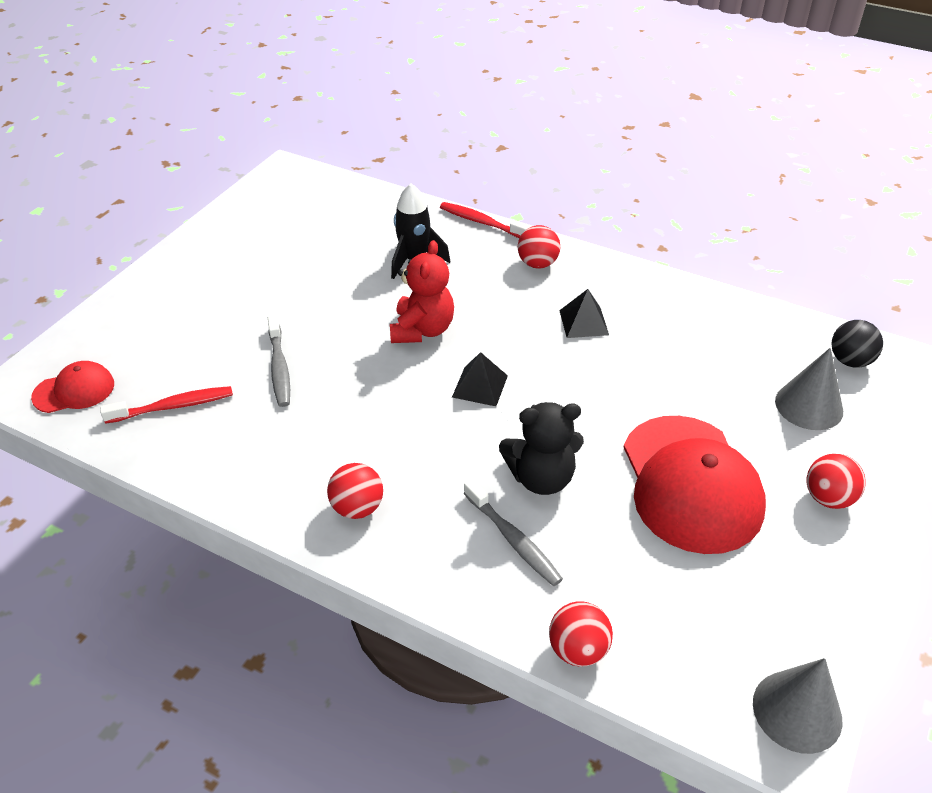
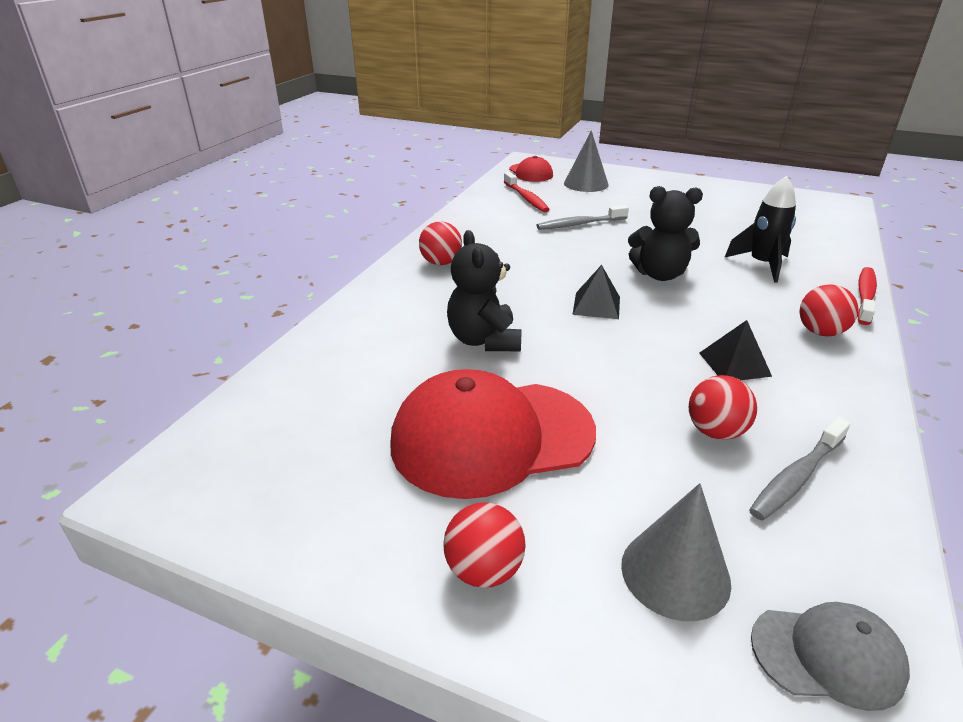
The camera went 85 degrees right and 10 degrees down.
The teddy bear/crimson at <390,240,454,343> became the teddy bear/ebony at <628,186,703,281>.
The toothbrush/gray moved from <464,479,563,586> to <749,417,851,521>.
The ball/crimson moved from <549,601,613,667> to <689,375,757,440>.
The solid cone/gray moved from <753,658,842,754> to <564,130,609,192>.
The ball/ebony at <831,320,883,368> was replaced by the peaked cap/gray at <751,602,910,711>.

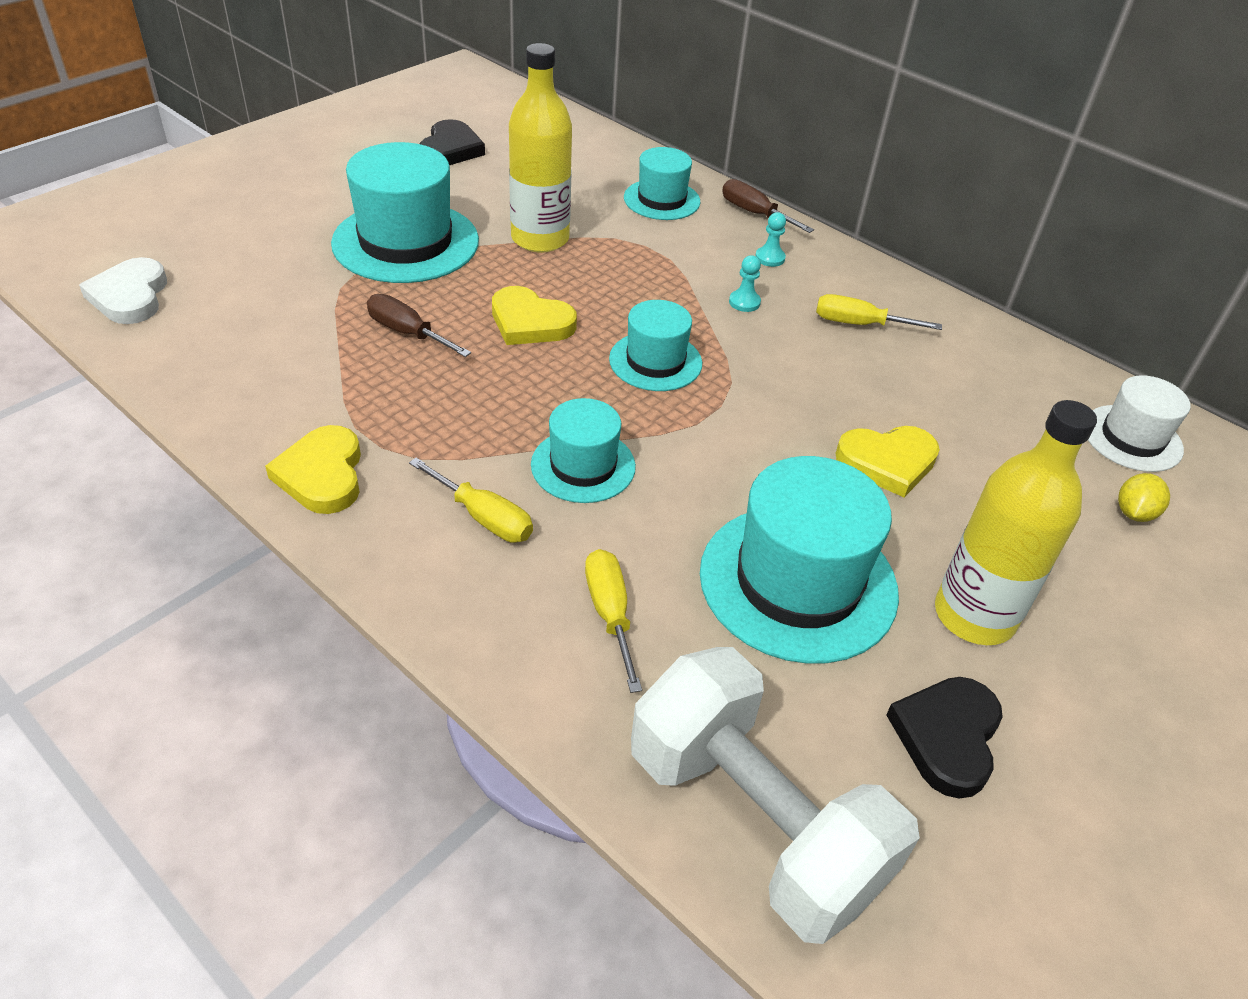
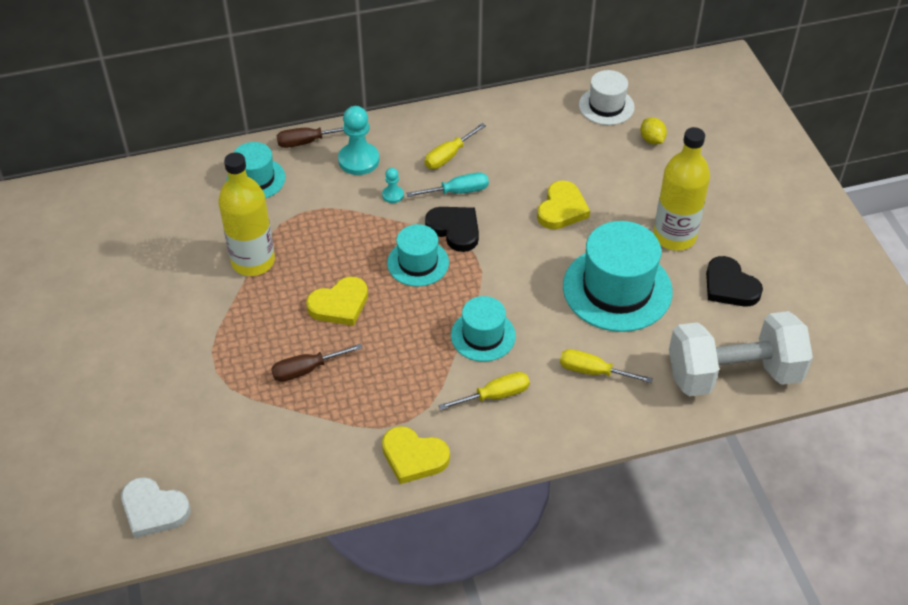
The camera went 55 degrees left and 5 degrees up.
The top hat/turquoise at <331,142,479,283> disappeared.
The love heart/ebony moved from <420,119,485,165> to <425,207,479,252>.
The game pawn/turquoise at <755,212,786,267> changed to 1.94 times the size.
The screwdriver/turquoise at <406,172,489,197> appeared.

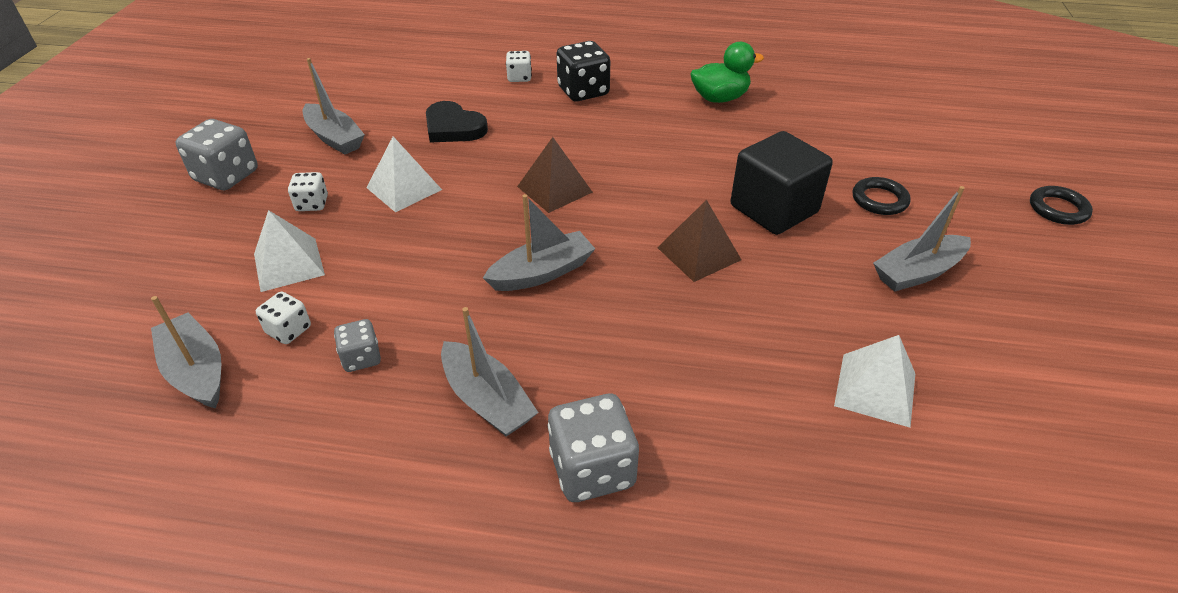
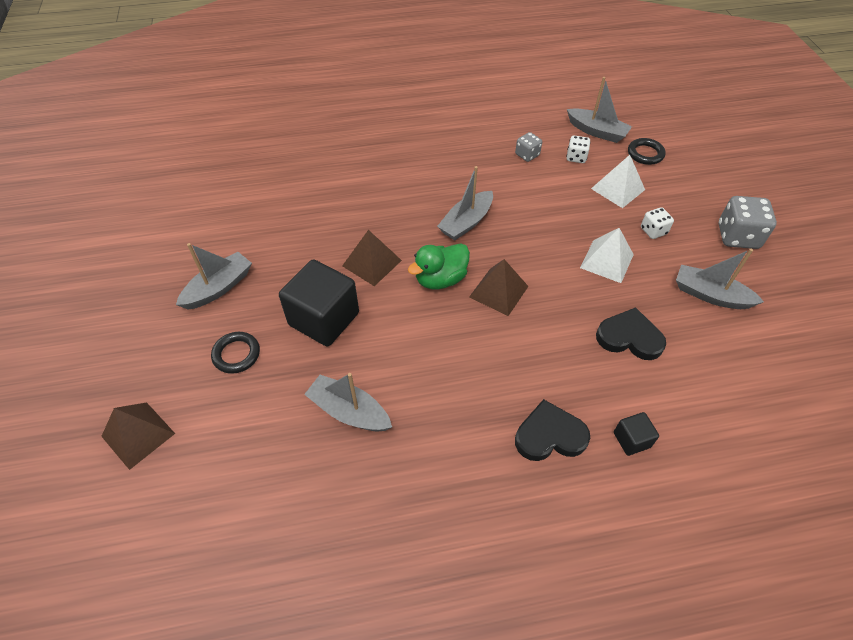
The camera went 160 degrees right and 10 degrees up.
The toy boat/gray moved from <441,307,539,437> to <304,373,392,431>.
The dice/white at <506,51,532,82> was replaced by the solid cube/ebony at <614,412,659,456>.
The dice/gray at <547,394,639,502> disappeared.
The dice/ebony at <557,41,610,102> was replaced by the love heart/ebony at <515,399,590,461>.
The duck/green moved from <690,42,764,103> to <408,243,470,289>.
The solid pyramid/white at <834,335,915,428> disappeared.
The torus/ebony moved from <1030,186,1093,225> to <628,138,666,165>.
The solid pyramid/dark brown at <101,402,175,470> appeared.

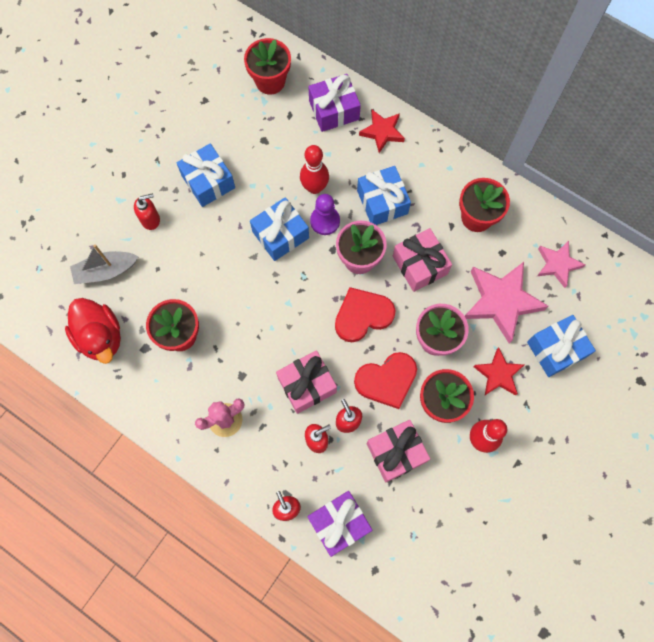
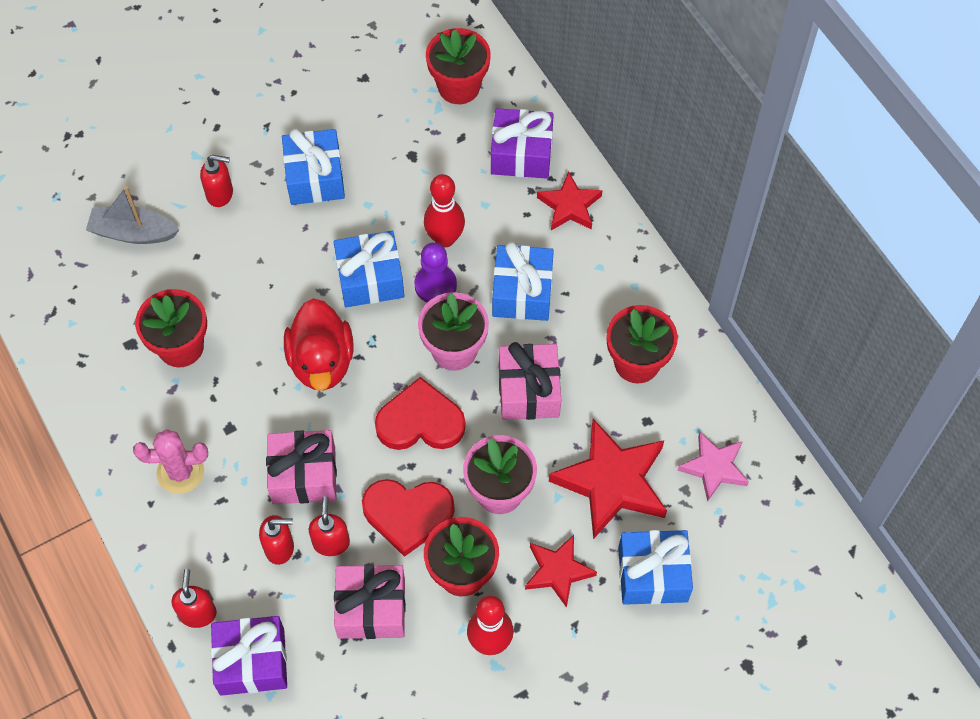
The camera went 25 degrees right and 10 degrees down.
The duck/crimson moved from <65,298,121,364> to <284,298,354,391>.
The five-pointed star/rose-pink at <465,262,549,344> became the five-pointed star/crimson at <549,419,667,539>.

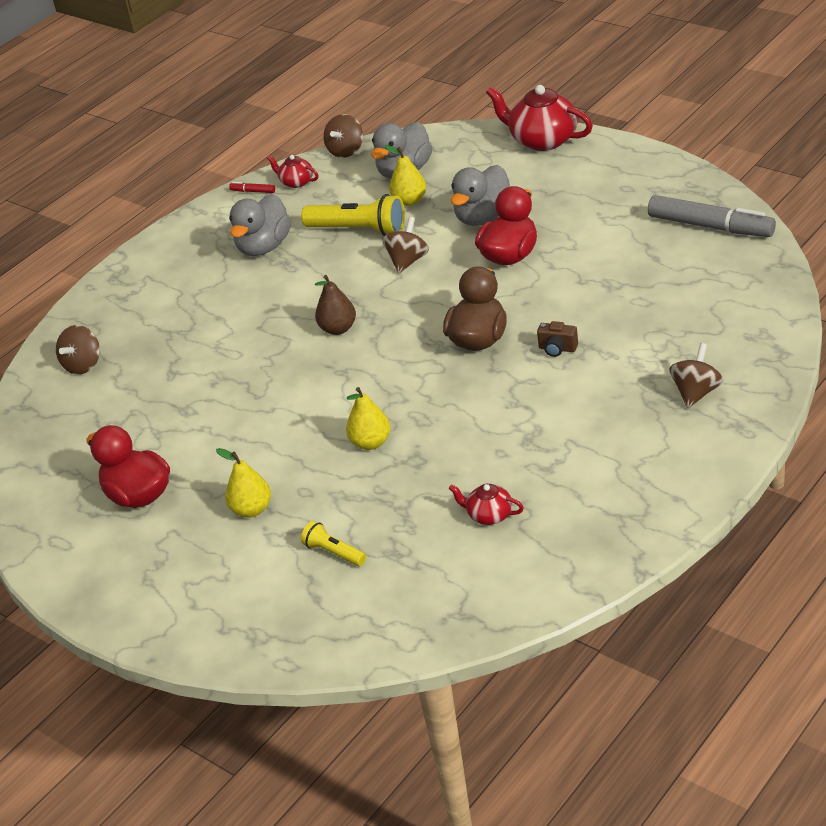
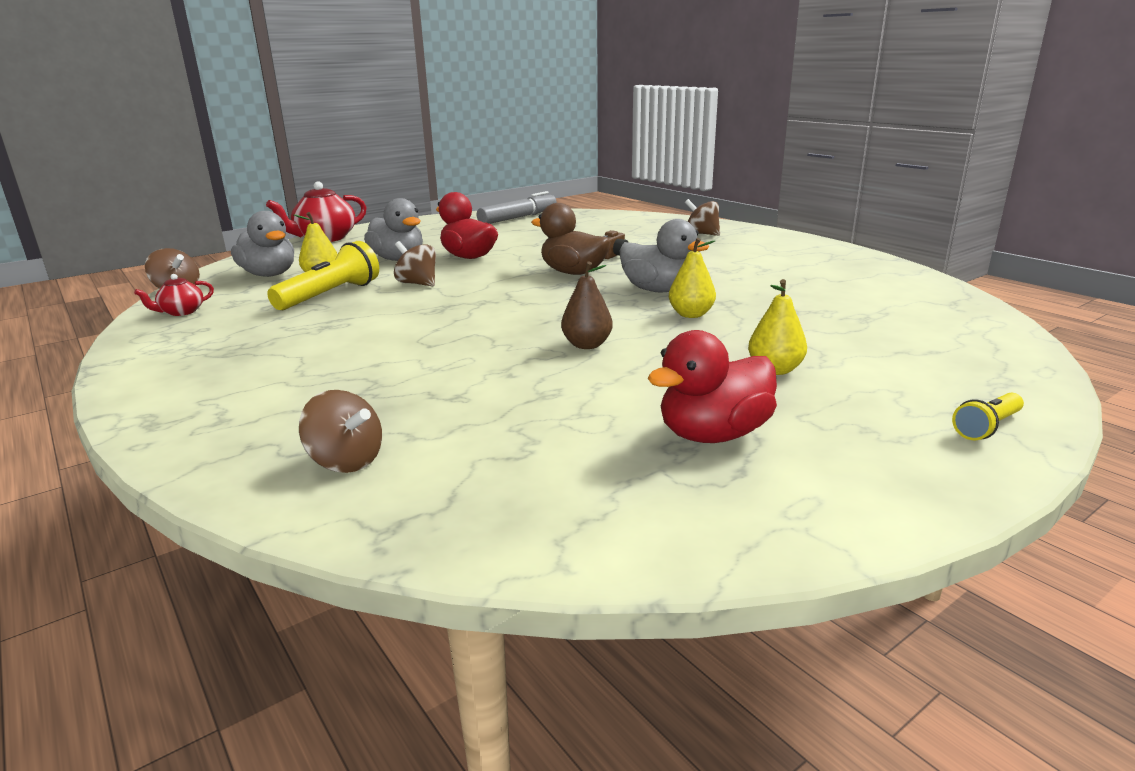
The camera went 80 degrees left and 15 degrees down.
The felt pen/crimson at <229,182,275,193> disappeared.
The duck/gray moved from <229,194,291,256> to <619,219,709,292>.
The torch/yellow moved from <301,521,366,566> to <952,393,1024,440>.
The pear fruit/dark brown moved from <315,275,356,335> to <561,261,613,349>.
The teapot/crimson at <449,484,524,525> disappeared.

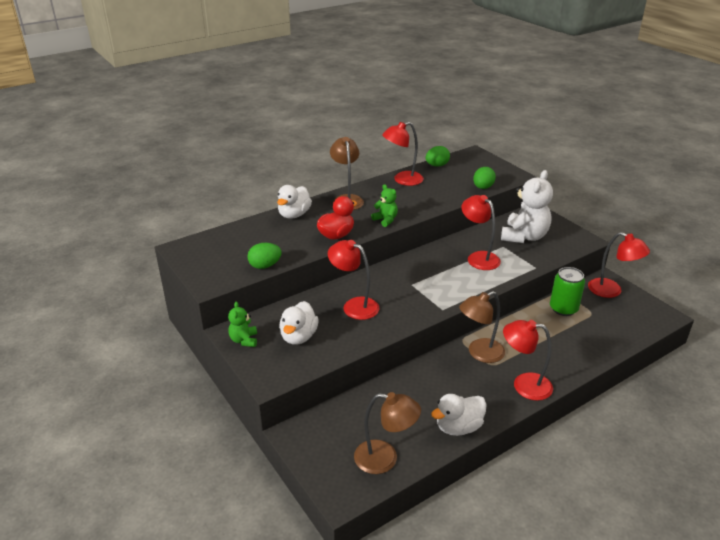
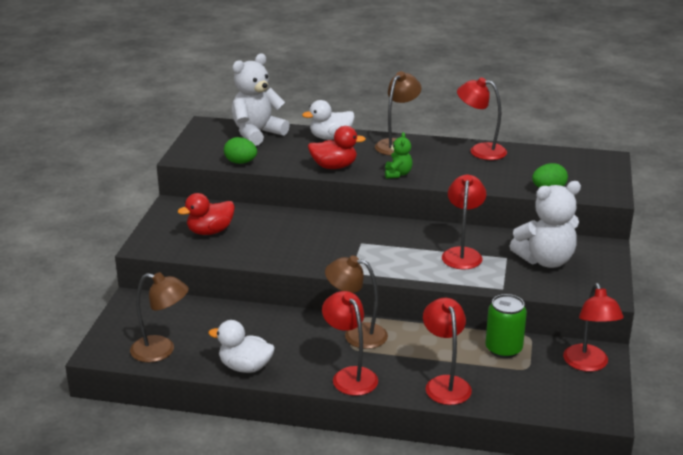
The camera went 45 degrees right and 5 degrees down.
The teddy bear/green at <228,302,257,347> disappeared.
The duck/white at <279,301,319,345> became the duck/crimson at <178,193,235,235>.
The reading lamp/crimson moved from <328,240,380,320> to <423,298,472,405>.
The reading lamp/dark brown at <354,392,421,474> turned 45 degrees counterclockwise.
The egg/green at <425,146,450,167> disappeared.
The teddy bear/white at <232,54,290,146> appeared.

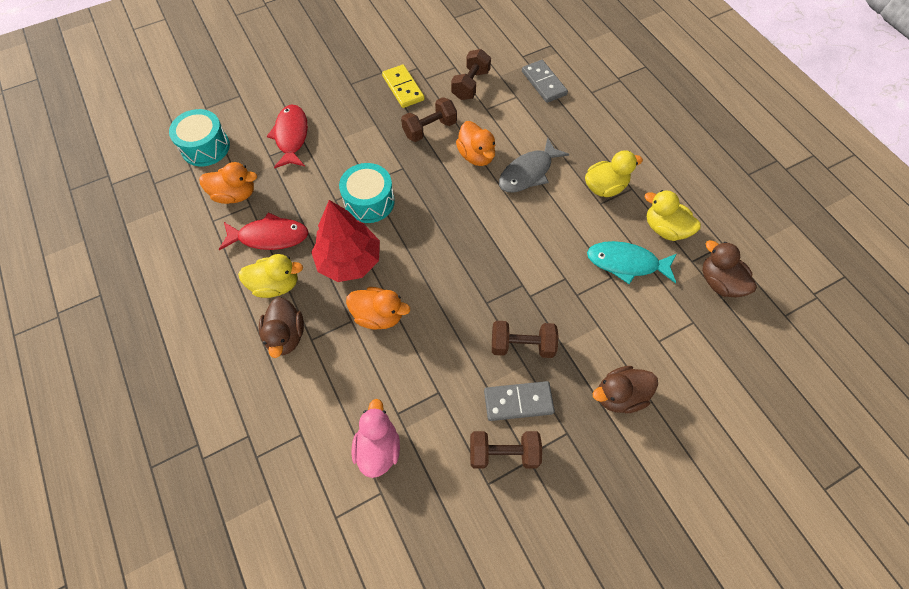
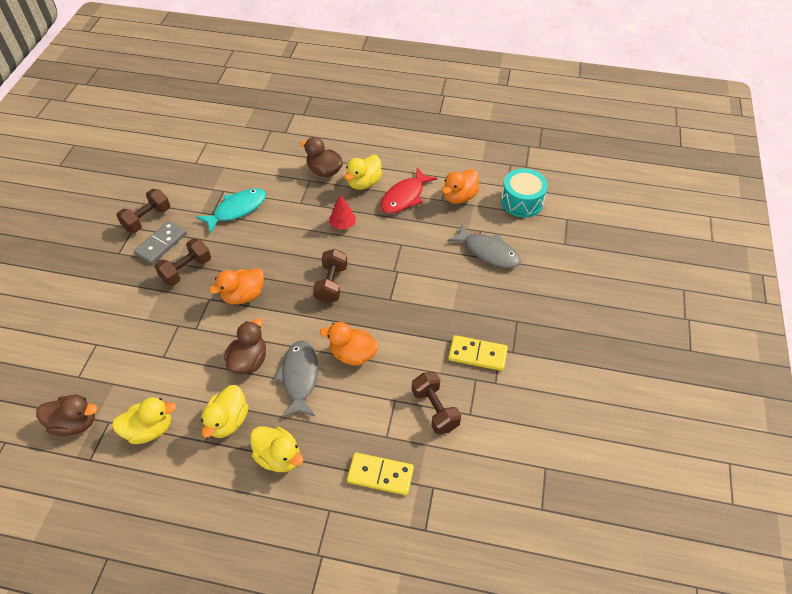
The camera went 130 degrees right and 10 degrees down.
The fish/crimson at <267,104,308,168> became the fish/gray at <447,224,521,268>.
The tree/crimson at <311,200,380,282> changed to 0.49 times the size.
The toy drum/turquoise at <339,163,395,223> disappeared.
The duck/orange moved from <346,287,410,330> to <209,268,264,305>.
The duck/rose-pink at <352,399,400,478> disappeared.
The free weight/dark brown moved from <401,97,457,142> to <313,249,348,303>.
The domino/gray at <522,60,568,103> became the domino/yellow at <347,452,414,495>.
The fish/turquoise moved from <587,241,677,284> to <196,188,266,233>.
The duck/dark brown moved from <593,366,658,413> to <224,319,266,374>.
The duck/yellow at <250,426,303,472> appeared.

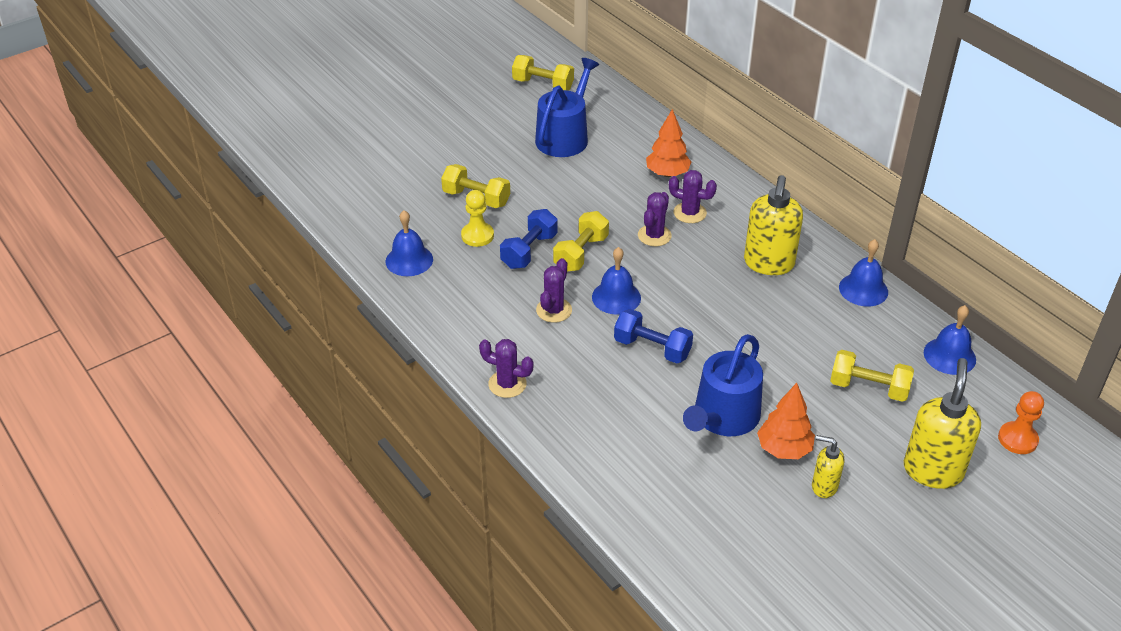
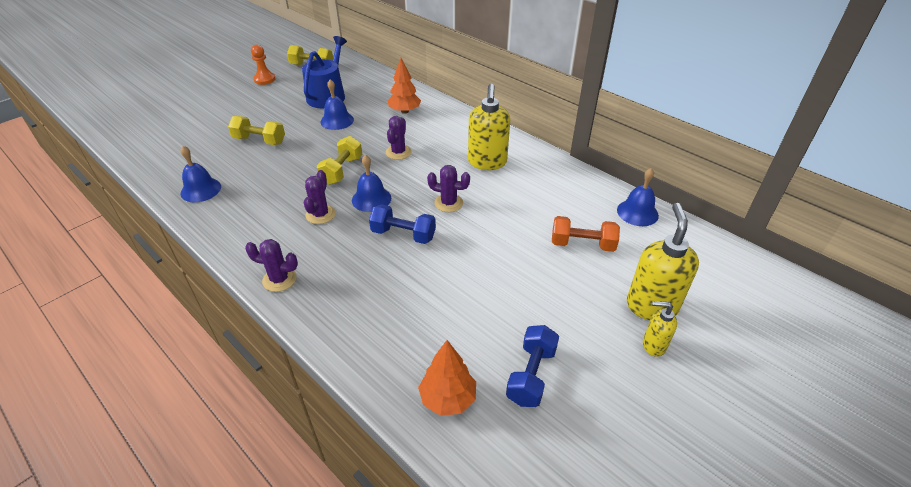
The camera went 10 degrees left and 0 degrees up.
The game pawn/yellow at <461,190,494,247> disappeared.
The free weight/royal blue moved from <500,209,558,269> to <506,325,559,407>.
The saguaro cactus/violet moved from <669,170,717,223> to <427,165,470,212>.
The watering pot/royal blue at <683,334,763,436> disappeared.
The tree/orange moved from <757,383,815,459> to <418,340,476,416>.
The soap dispenser/yellow moved from <812,435,844,498> to <643,301,677,357>.
The free weight/yellow at <830,350,914,402> became the free weight/orange at <552,216,620,252>.
The hand bell/royal blue moved from <839,239,888,306> to <320,79,354,130>.
The game pawn/orange moved from <998,391,1044,454> to <251,45,276,85>.

